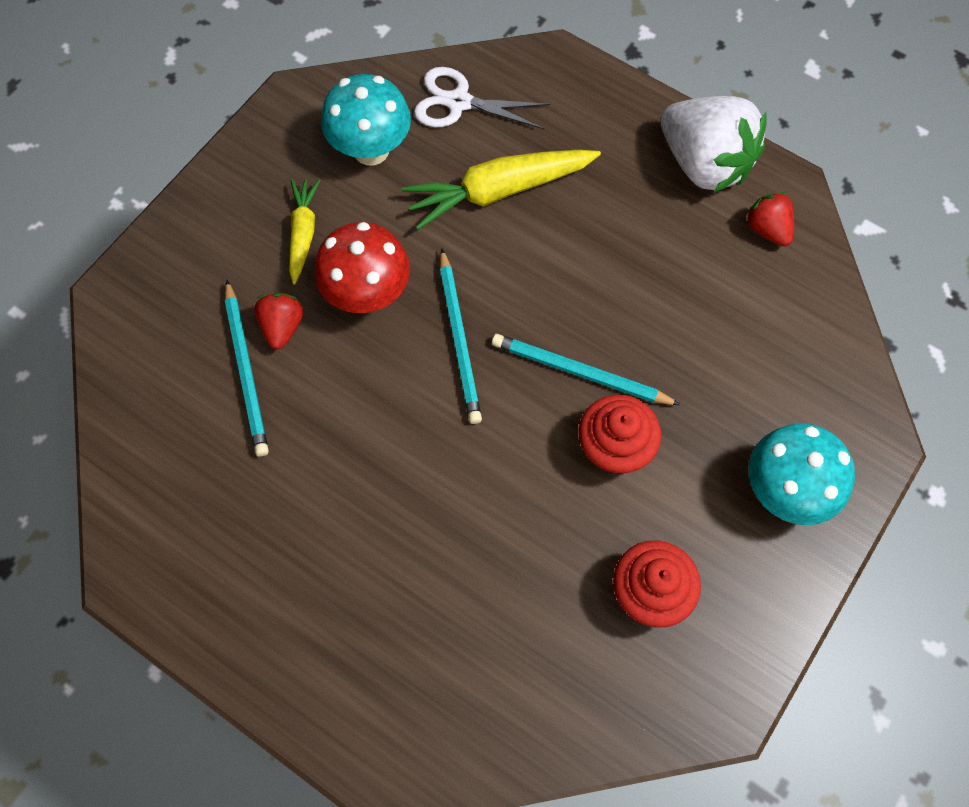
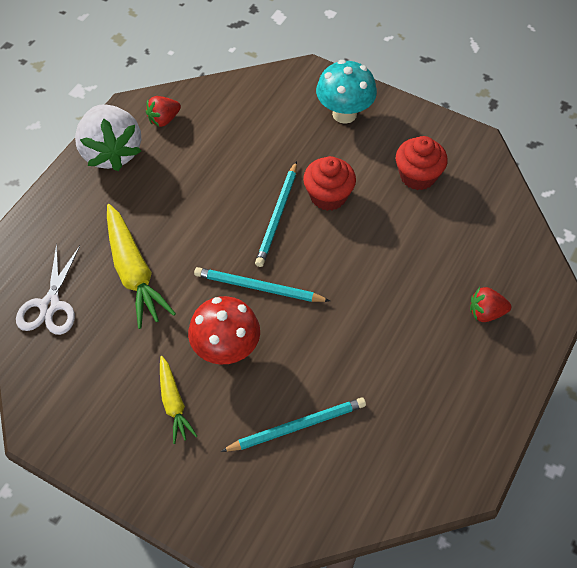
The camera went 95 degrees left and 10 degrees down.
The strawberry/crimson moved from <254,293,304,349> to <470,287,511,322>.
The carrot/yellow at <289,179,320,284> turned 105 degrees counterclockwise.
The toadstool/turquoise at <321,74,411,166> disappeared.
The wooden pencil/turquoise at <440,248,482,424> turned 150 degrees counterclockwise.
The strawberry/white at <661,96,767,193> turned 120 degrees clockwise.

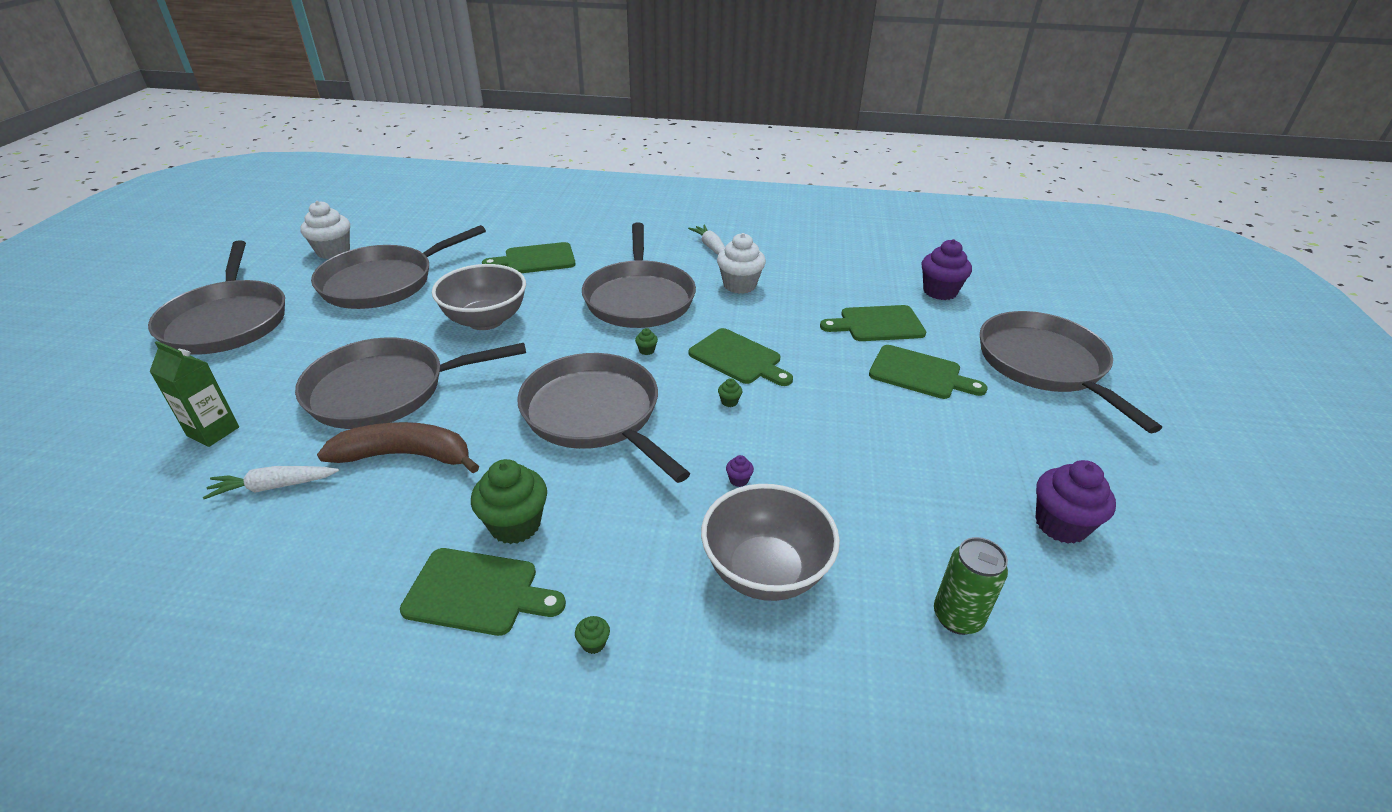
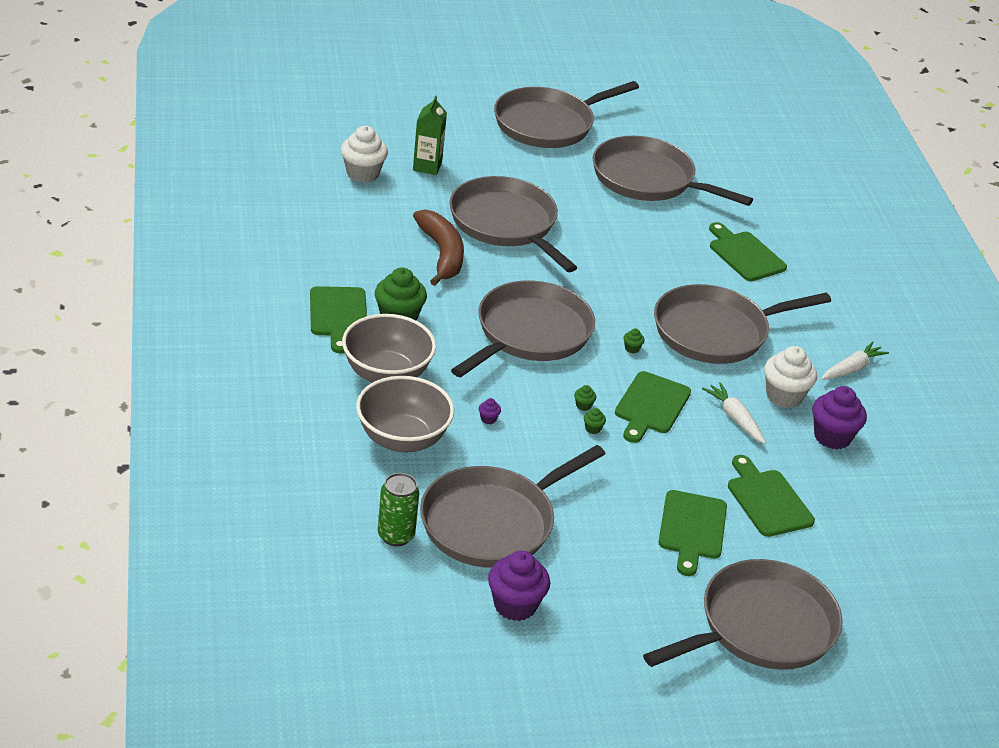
The camera went 70 degrees right and 0 degrees up.
The carrot/white moved from <203,466,339,499> to <702,382,766,444>.
The fairy cake/white moved from <300,201,350,259> to <341,126,388,183>.
The serving bowl/gray moved from <432,264,526,330> to <342,314,436,383>.
The fairy cake/green moved from <575,616,610,654> to <584,408,606,434>.
The fairy cake/violet moved from <922,239,972,300> to <812,386,867,449>.
The frying pan/gray at <420,445,605,568> appeared.

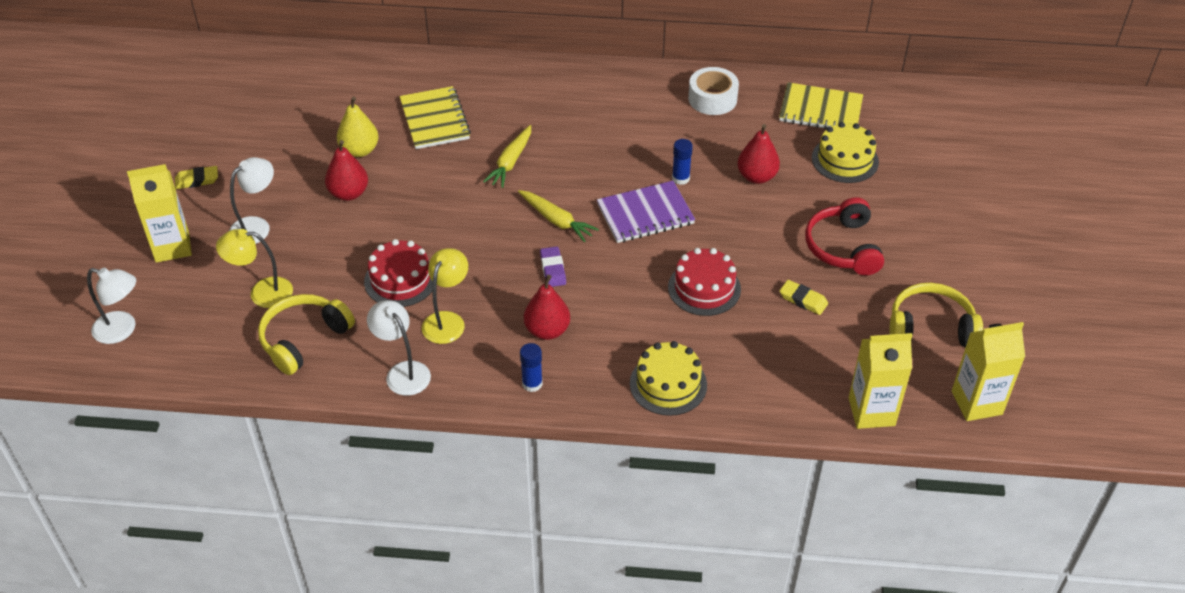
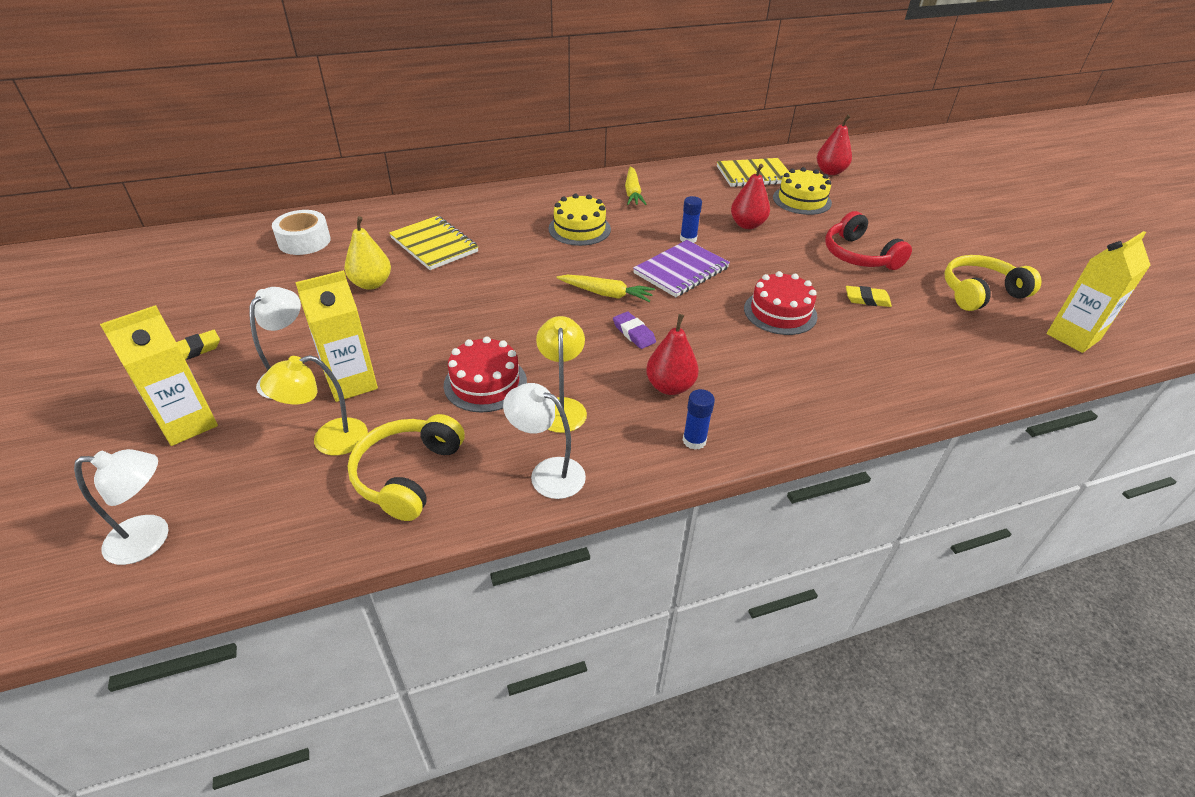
The camera went 25 degrees left and 5 degrees down.
The pear fruit/crimson moved from <325,140,368,201> to <817,115,852,175>.
The carrot/yellow moved from <483,125,531,188> to <625,166,647,205>.
The cake/yellow moved from <630,341,707,416> to <549,194,611,246>.
The tape/white moved from <688,67,739,115> to <272,210,331,255>.
The milk carton/yellow moved from <849,333,912,429> to <295,270,378,402>.

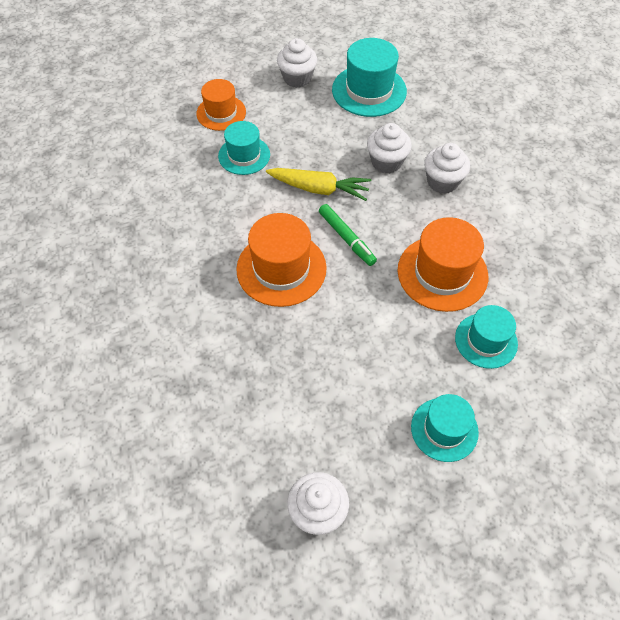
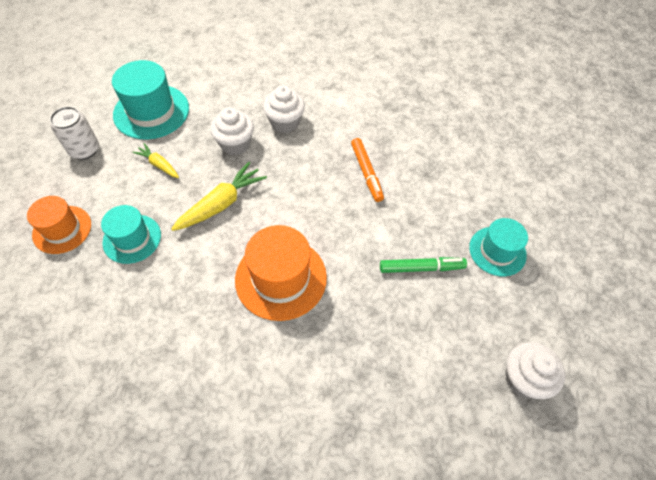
The camera went 60 degrees left and 0 degrees up.
The fairy cake/white at <277,38,317,88> was replaced by the tin/white at <50,107,99,160>.
The felt pen/green moved from <319,204,377,266> to <380,257,467,273>.
The top hat/orange at <398,217,488,312> was replaced by the felt pen/orange at <351,138,384,202>.
The top hat/turquoise at <455,305,518,369> disappeared.
The carrot/yellow at <132,143,179,178> appeared.

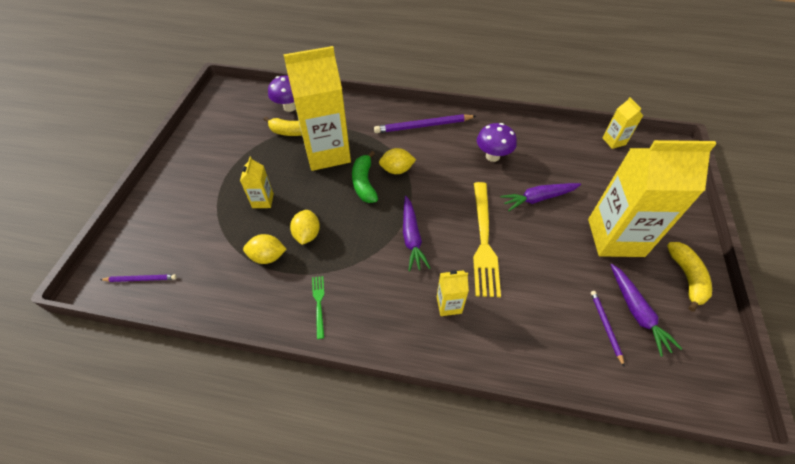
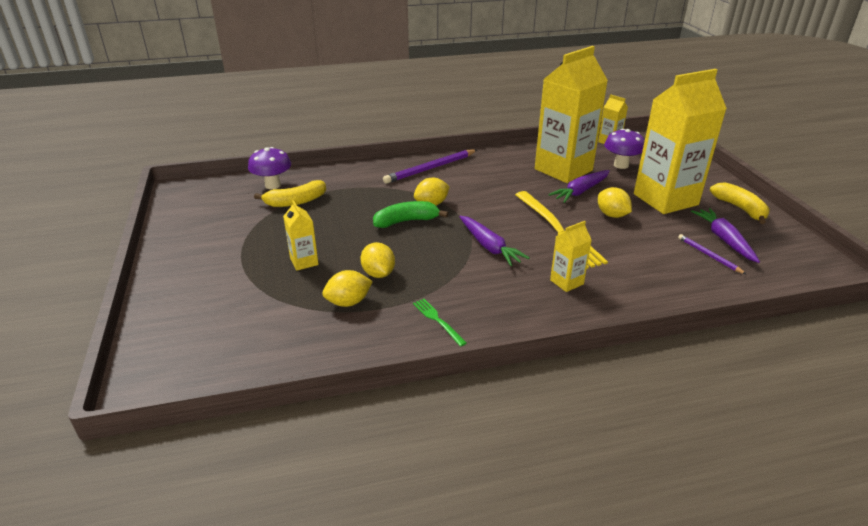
The camera went 25 degrees left and 20 degrees down.
The wooden pencil/violet at <100,274,177,282> disappeared.
The milk carton/yellow moved from <283,46,351,171> to <535,46,608,183>.
The banana fruit/green at <352,151,378,203> turned 105 degrees clockwise.
The toadstool/violet moved from <477,123,517,162> to <604,129,645,169>.
The carrot/violet at <611,264,682,357> turned 150 degrees counterclockwise.
The lemon/yellow at <598,187,632,218> appeared.

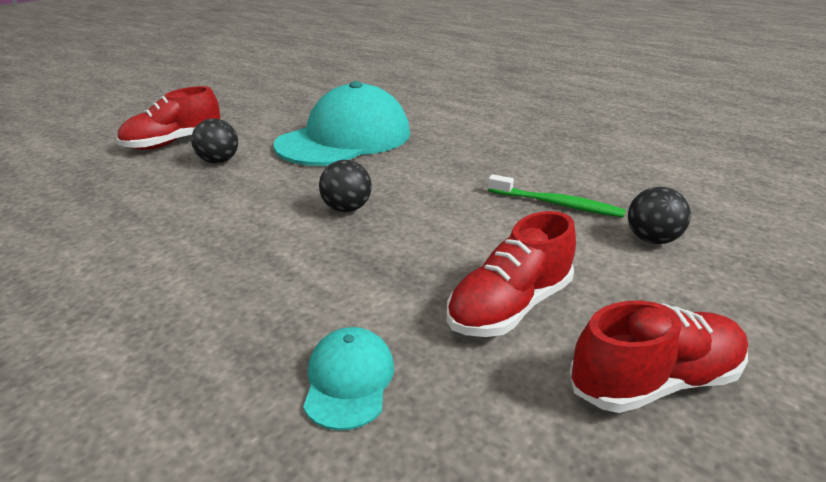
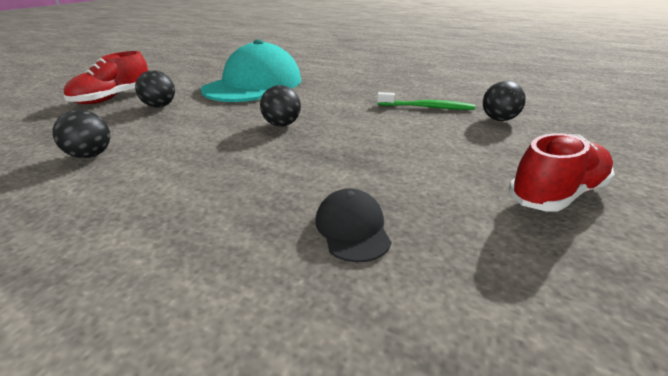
The camera went 15 degrees left and 0 degrees up.
The peaked cap/turquoise at <303,327,394,431> became the peaked cap/ebony at <315,188,392,262>.
The sneaker/crimson at <446,211,576,337> disappeared.
The ball/ebony at <52,110,110,158> appeared.

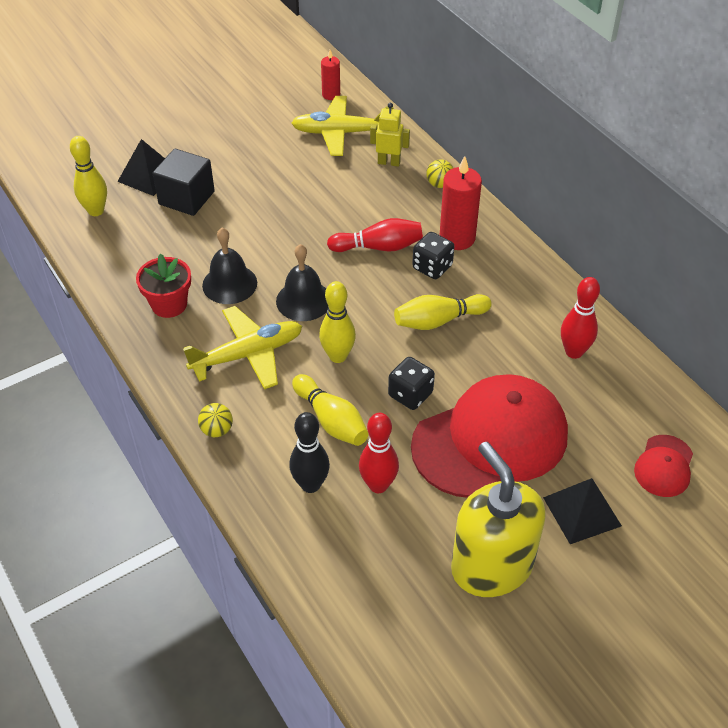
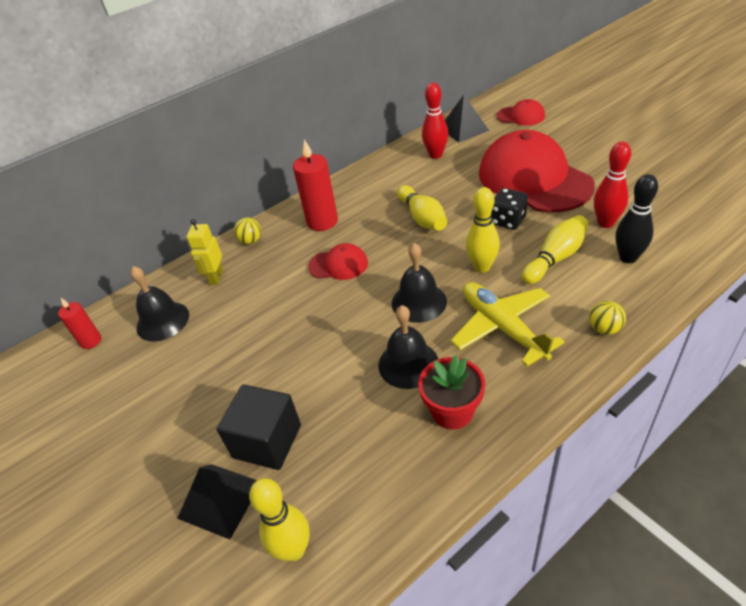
The camera went 90 degrees left and 5 degrees down.
The plane/yellow at <291,96,393,156> was replaced by the hand bell/ebony at <130,266,189,342>.
The tenpin/crimson at <327,218,423,252> was replaced by the peaked cap/crimson at <308,243,368,280>.
The dice/ebony at <412,232,454,279> disappeared.
The soap dispenser/yellow at <451,442,546,597> disappeared.
The solid pyramid/ebony moved from <543,478,622,544> to <445,95,489,142>.

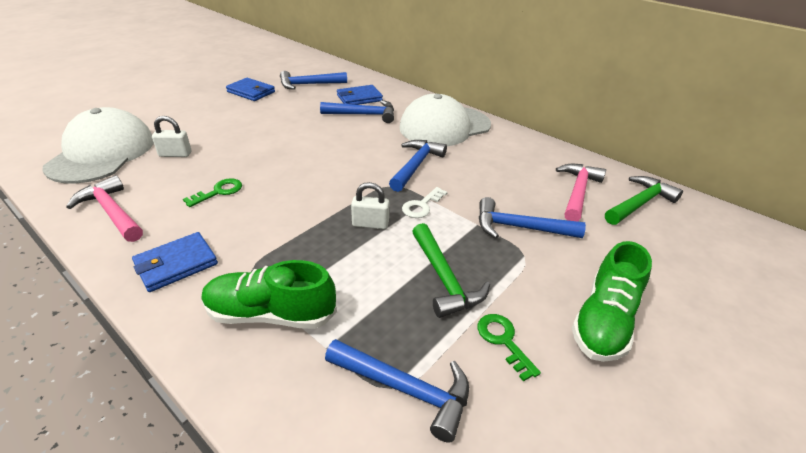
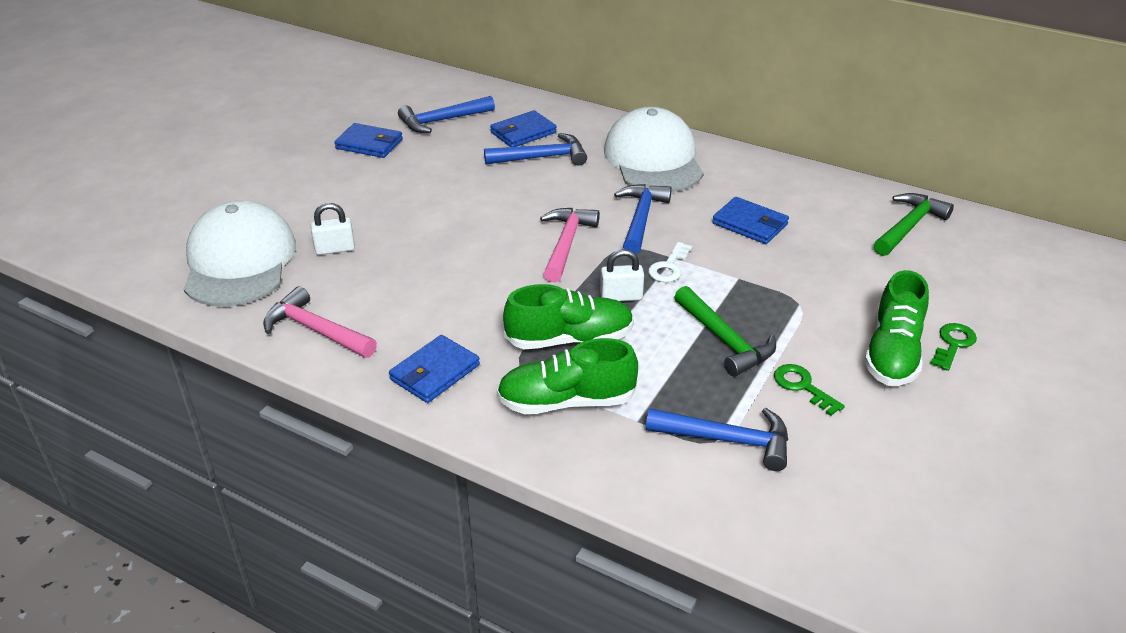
The camera went 10 degrees left and 0 degrees up.
The latchkey/green moved from <183,178,242,207> to <930,323,977,371>.
The peaked cap/white at <399,94,491,146> turned 120 degrees clockwise.
The carpenter's hammer/royal blue at <479,197,586,238> disappeared.
The carpenter's hammer/rose-pink moved from <556,164,606,222> to <540,208,600,283>.
The sneaker/green at <503,284,634,349> appeared.
The billfold/royal blue at <712,197,789,244> appeared.

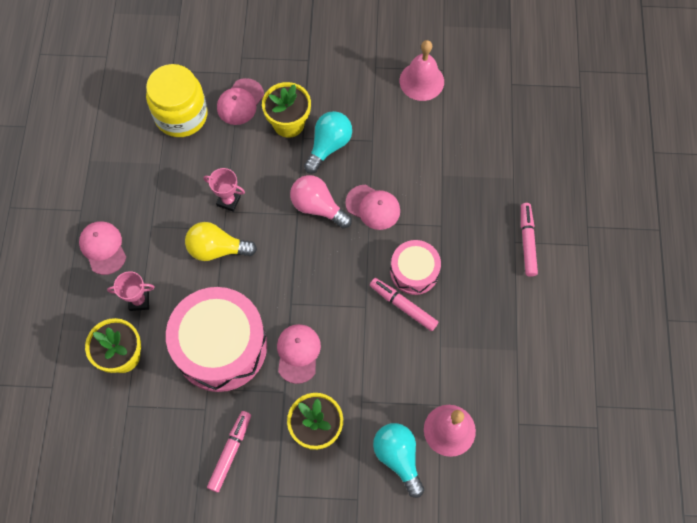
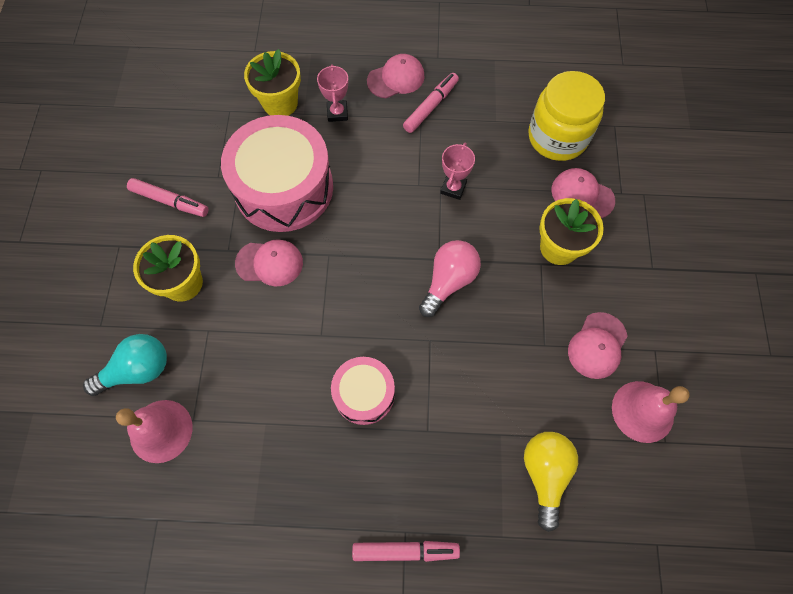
The camera went 90 degrees right and 0 degrees up.
The bulb/yellow moved from <185,222,257,261> to <524,432,578,532>.
The bulb/turquoise at <304,111,352,174> disappeared.
The peaked cap/rose-pink moved from <345,185,400,230> to <568,312,627,379>.
The felt pen/rose-pink moved from <370,278,438,331> to <403,73,459,133>.

